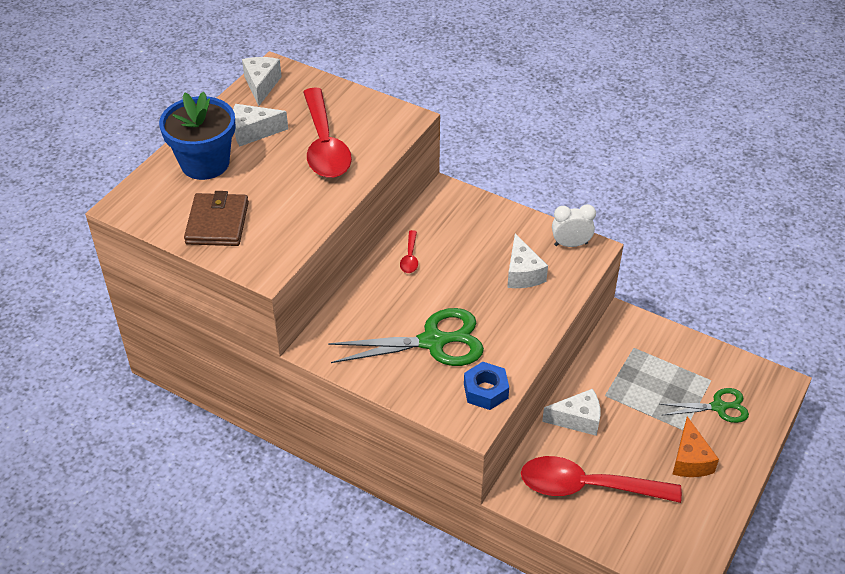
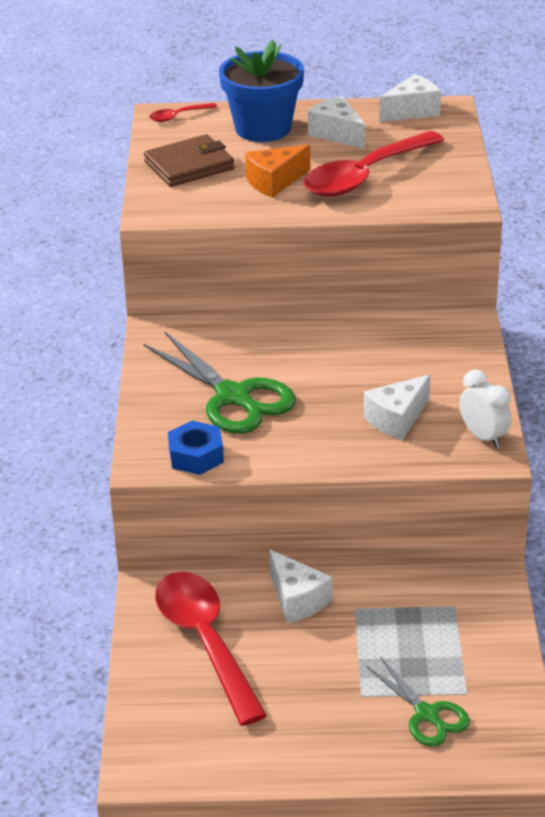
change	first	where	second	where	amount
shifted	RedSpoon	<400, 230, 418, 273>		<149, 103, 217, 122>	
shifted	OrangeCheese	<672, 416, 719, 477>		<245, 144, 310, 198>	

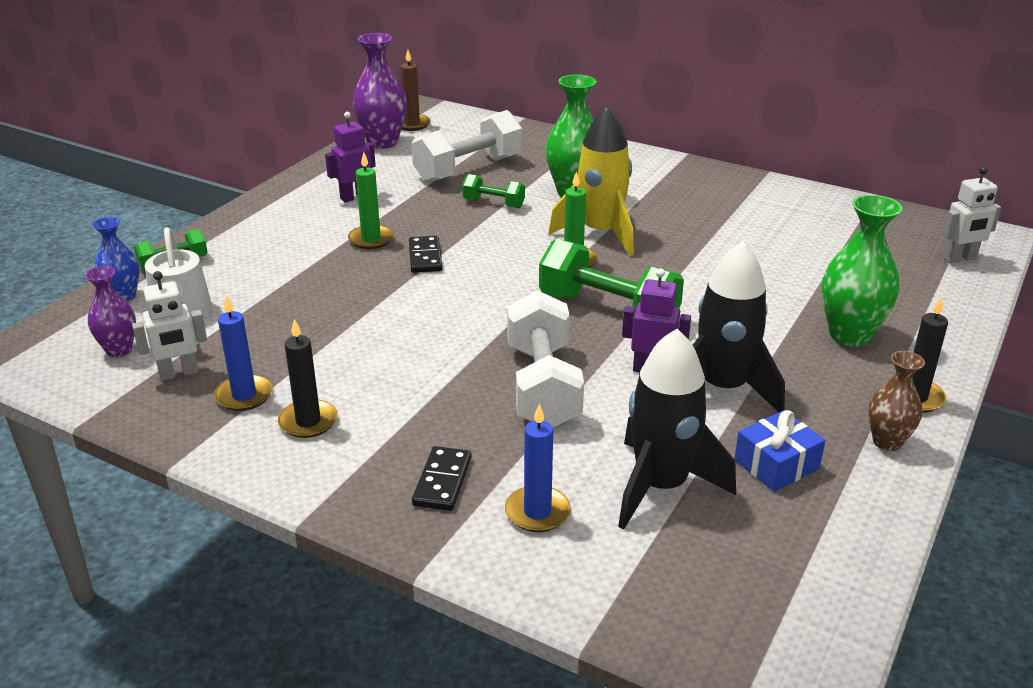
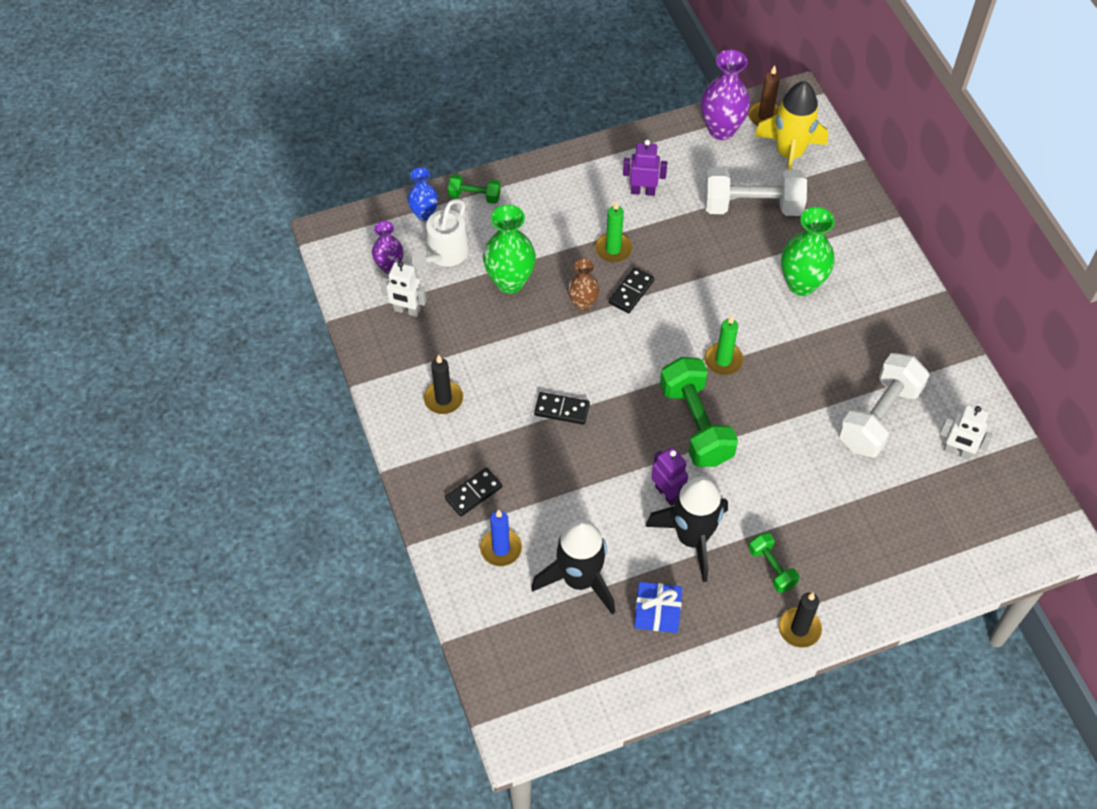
change	first	where	second	where	amount
gone	BlueCandle	<214, 295, 273, 411>			
shifted	GreenDumbbell	<462, 174, 525, 208>		<748, 533, 799, 593>	
shifted	WhiteDumbbell	<507, 290, 584, 428>		<838, 353, 929, 457>	
shifted	YellowRocket	<548, 106, 634, 256>		<754, 81, 828, 169>	
shifted	GreenVase	<822, 195, 902, 347>		<483, 205, 536, 294>	
shifted	BrownVase	<868, 351, 925, 451>		<568, 259, 599, 311>	
shifted	WhiteRobot	<943, 167, 1001, 263>		<940, 405, 993, 459>	
new			BlackDomino	<534, 392, 590, 425>	

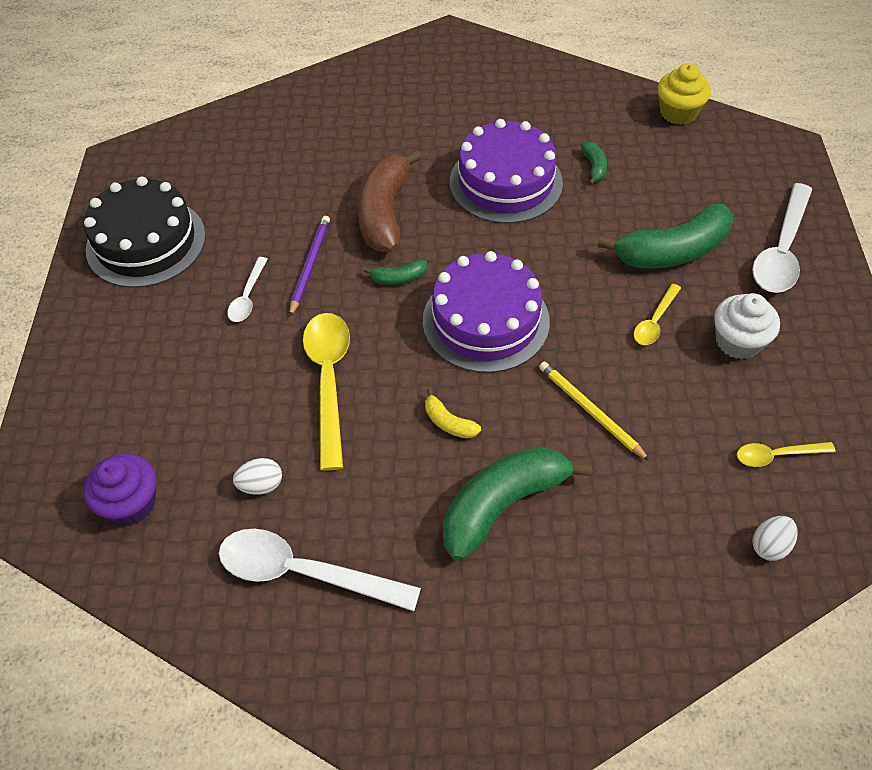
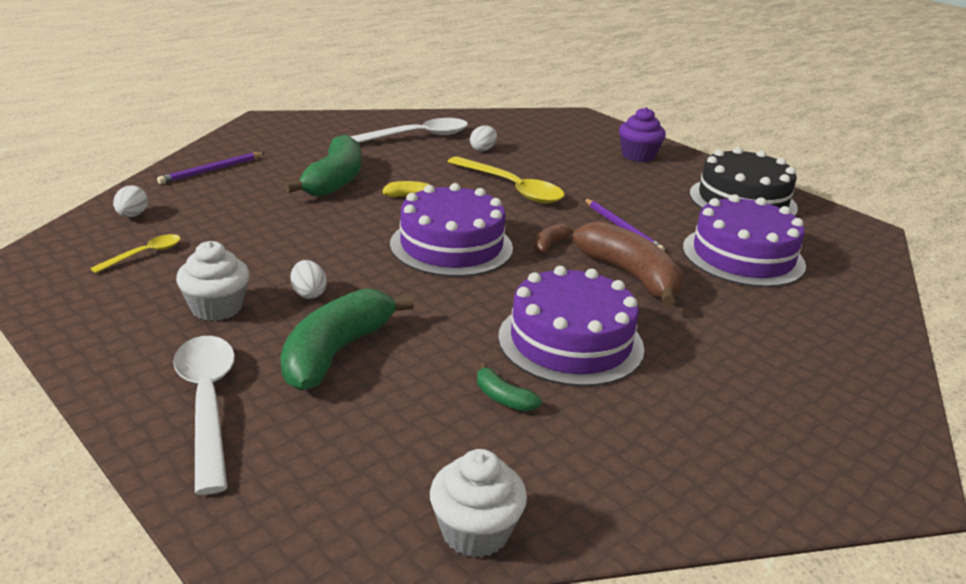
change	first	where	second	where	amount
shifted	PurpleCupcake	<83, 453, 156, 525>		<619, 107, 666, 162>	
gone	WhiteSpoon	<227, 257, 268, 322>			
repainted	GreenBanana	<364, 260, 427, 285>	BrownBanana	<534, 223, 578, 253>	
gone	YellowPencil	<539, 362, 650, 461>			
swapped	YellowSpoon	<634, 284, 681, 345>	WhiteEgg	<290, 260, 327, 299>	
repainted	YellowCupcake	<658, 63, 711, 125>	WhiteCupcake	<430, 449, 527, 557>	
new			PurplePencil	<157, 152, 265, 184>	
new			PurpleCake	<683, 194, 806, 287>	

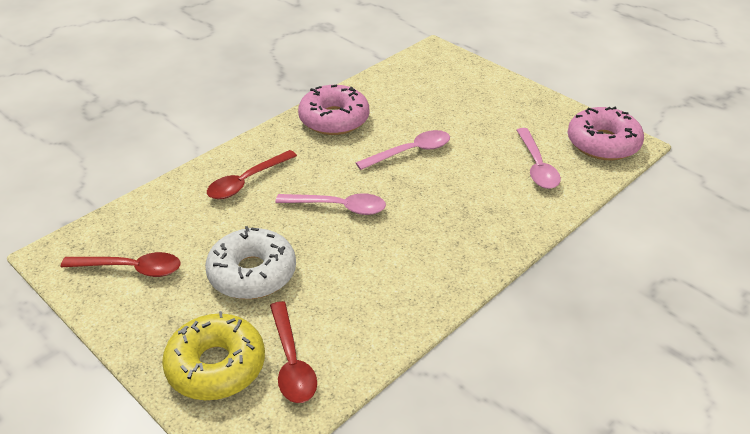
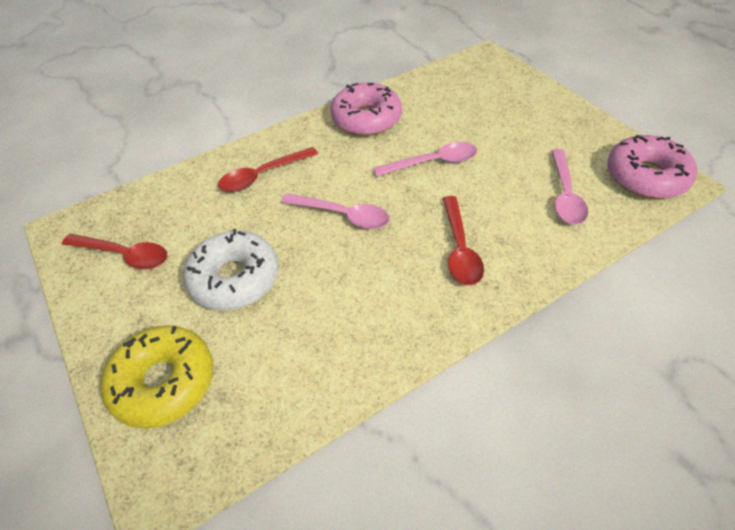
change	first	where	second	where	amount
shifted	RedSpoon	<270, 301, 317, 403>		<443, 196, 484, 286>	

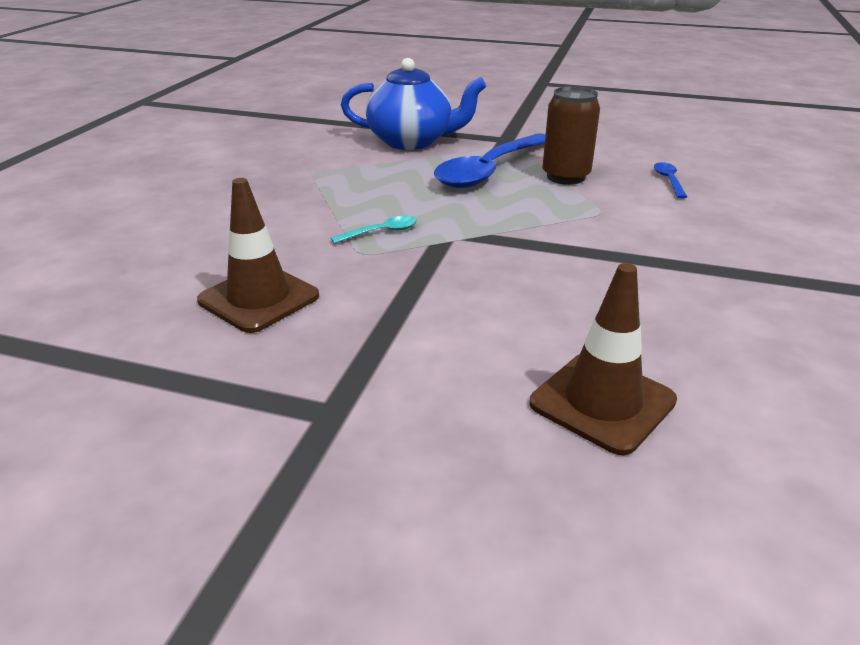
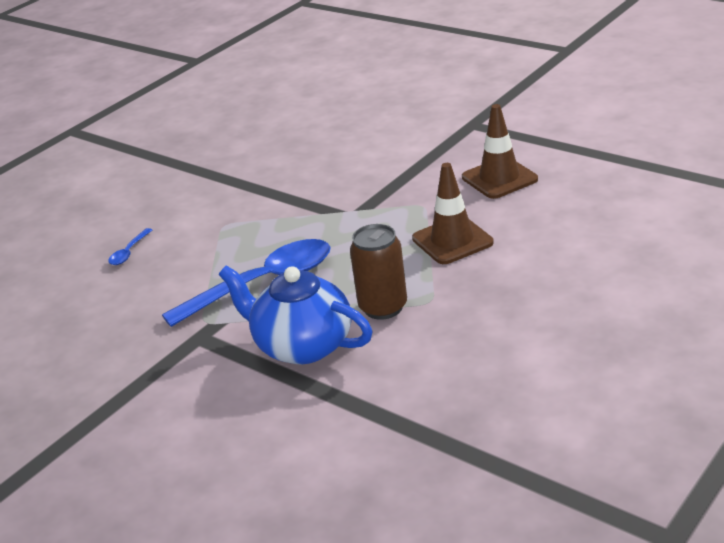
change	first	where	second	where	amount
gone	TurquoiseSpoon	<331, 216, 417, 243>			
shifted	BrownTrafficCone	<530, 263, 677, 455>		<412, 163, 494, 264>	
shifted	BrownCan	<542, 86, 600, 185>		<350, 224, 407, 320>	

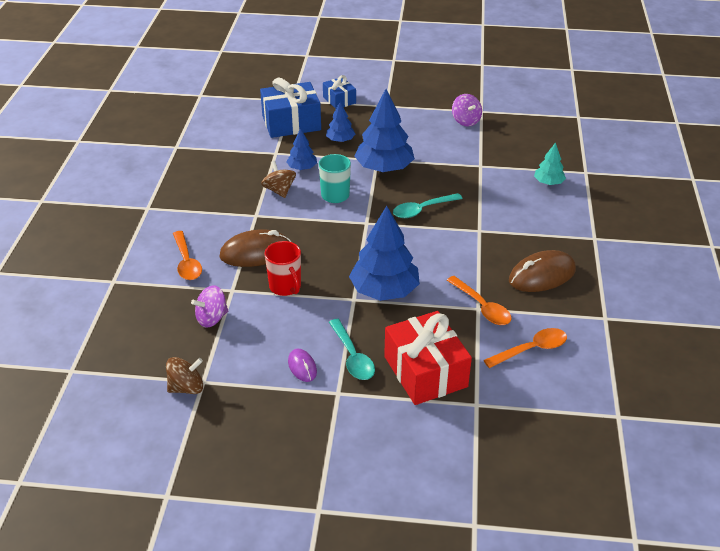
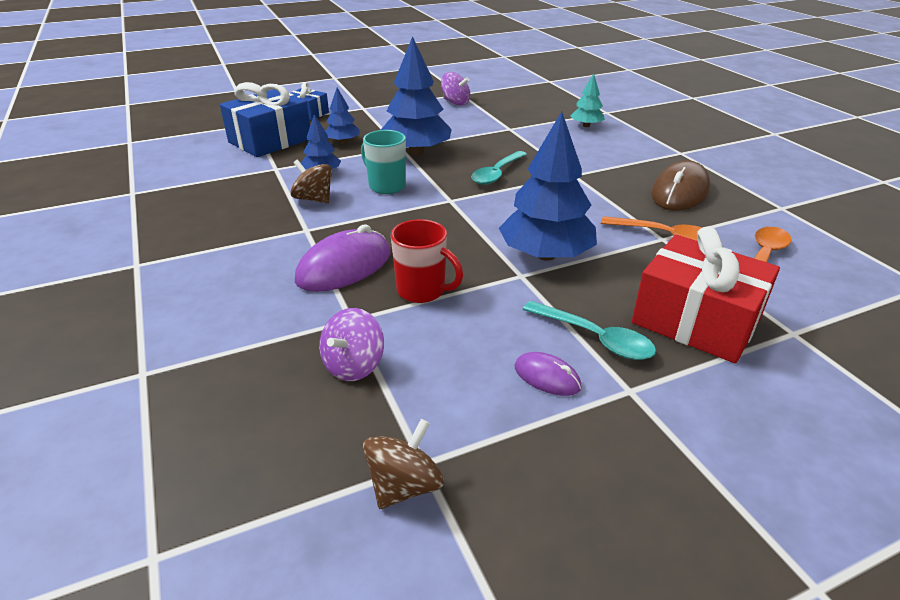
change	first	where	second	where	amount
gone	OrangeSpoon	<173, 231, 202, 280>			
repainted	BrownMouse	<220, 229, 291, 267>	PurpleMouse	<295, 224, 390, 292>	

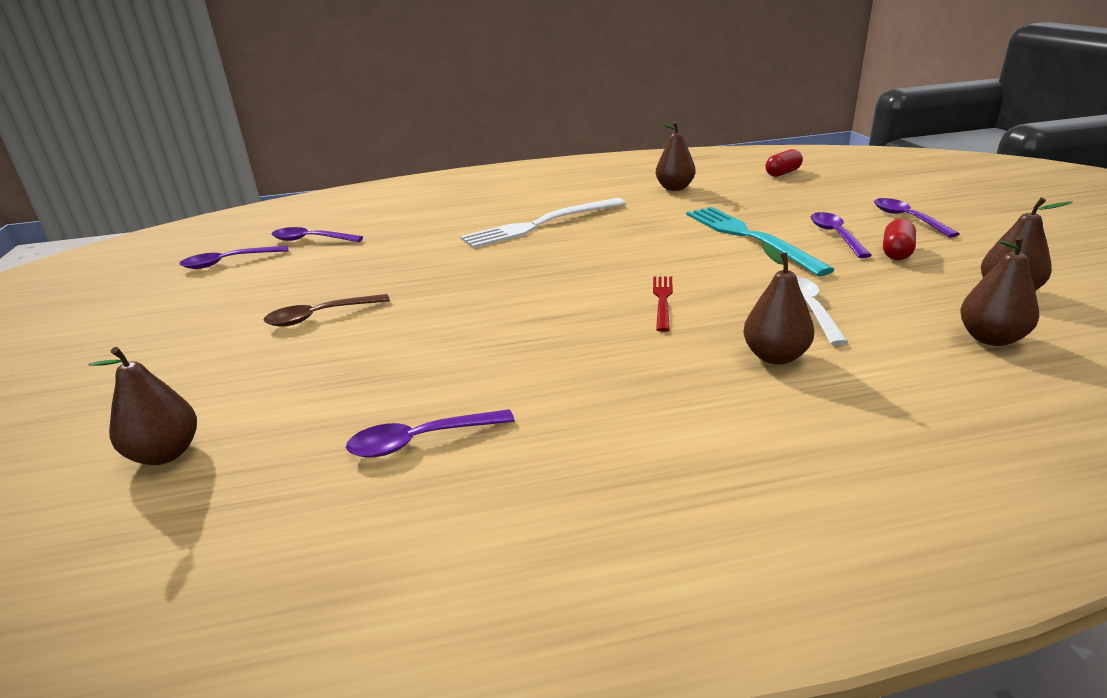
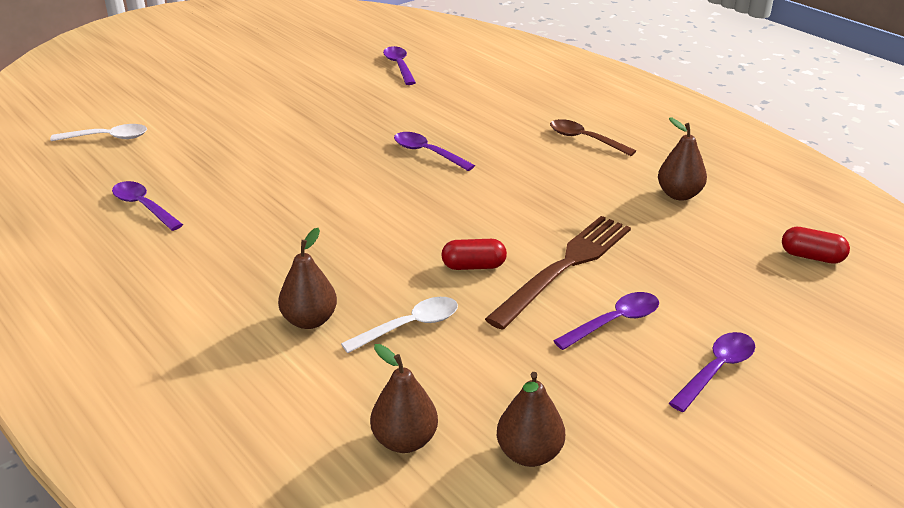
change	first	where	second	where	amount
swapped	BrownPear	<88, 347, 197, 465>	WhiteSpoon	<50, 124, 147, 141>	
shifted	PurpleSpoon	<179, 245, 289, 269>		<394, 132, 475, 171>	
shifted	BrownSpoon	<263, 294, 390, 327>		<550, 119, 636, 156>	
gone	WhiteFork	<460, 198, 626, 248>			
gone	RedFork	<653, 276, 673, 332>			
repainted	TurquoiseFork	<686, 207, 835, 276>	BrownFork	<485, 216, 631, 330>	
shifted	RedCapsule	<883, 219, 916, 260>		<441, 239, 507, 270>	

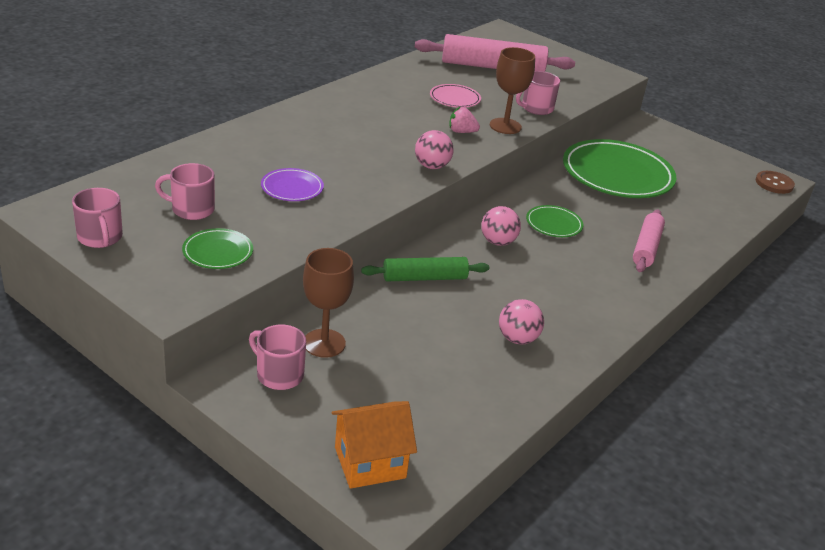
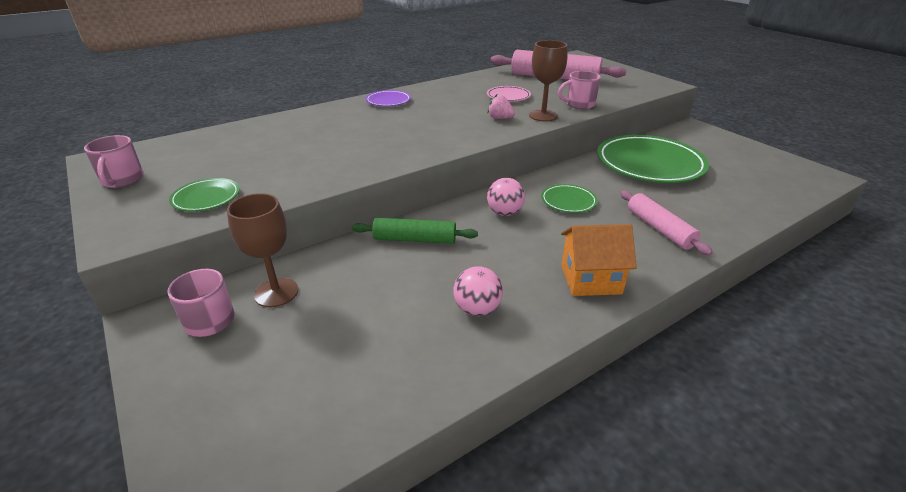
change	first	where	second	where	amount
gone	PinkMug	<155, 163, 215, 220>			
shifted	PurplePlate	<261, 168, 324, 201>		<366, 90, 411, 106>	
shifted	OrangeHouse	<331, 401, 417, 489>		<561, 224, 637, 296>	
gone	PinkBall	<415, 130, 454, 169>			
rotated	PinkRollingPin	<633, 209, 665, 272>		<620, 190, 713, 256>	60 degrees counterclockwise
gone	BrownButton	<756, 171, 795, 194>			

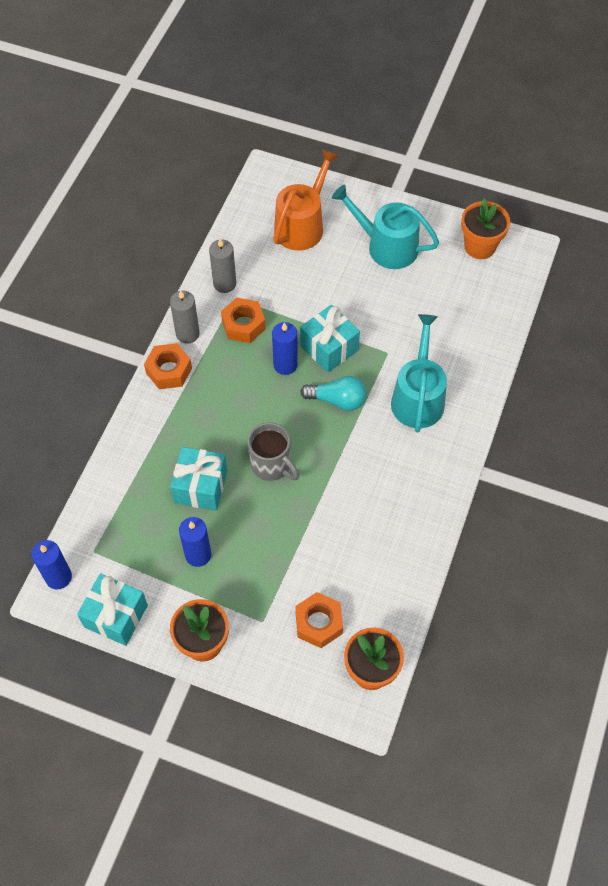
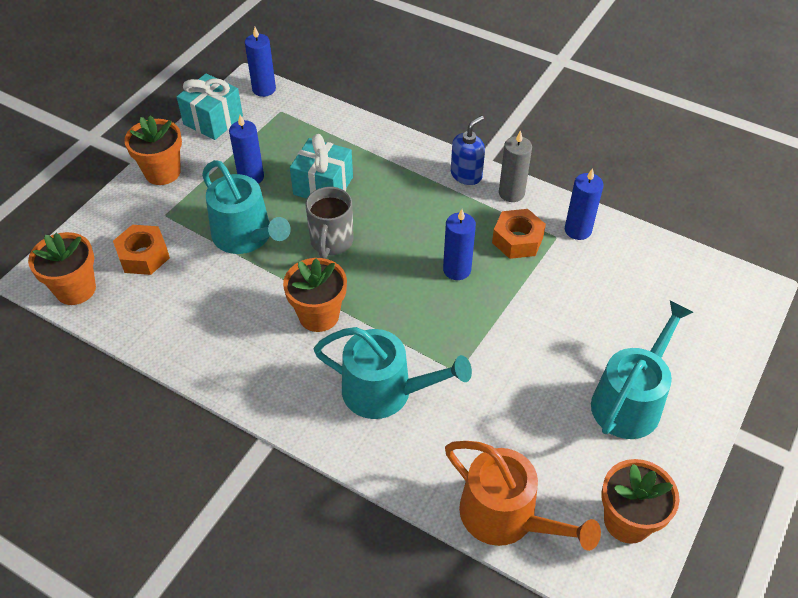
change	first	where	second	where	amount
swapped	OrangeNut	<144, 343, 192, 389>	BlueSoapDispenser	<451, 116, 485, 185>	
repainted	GreyCandle	<209, 239, 236, 293>	BlueCandle	<565, 168, 604, 240>	
rotated	GreyMug	<248, 422, 299, 481>		<305, 187, 354, 259>	45 degrees counterclockwise
shifted	OrangeWateringCan	<273, 149, 339, 251>		<445, 441, 601, 551>	
gone	TurquoiseGift	<300, 305, 360, 373>			
gone	TurquoiseLightBulb	<300, 376, 366, 411>			
new			TurquoiseWateringCan	<202, 160, 291, 254>	
new			OrangeFlowerPot	<283, 258, 347, 332>	

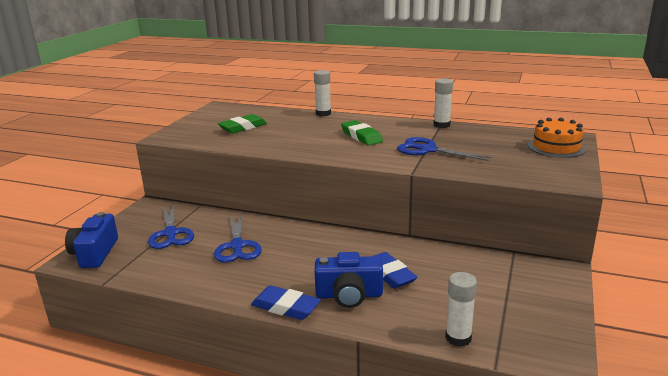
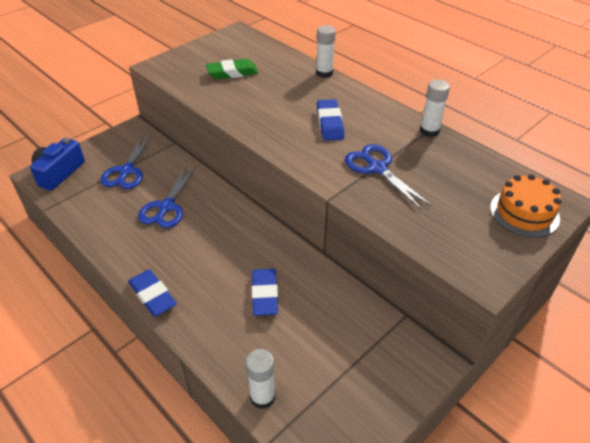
change	first	where	second	where	amount
gone	BlueCamera	<314, 252, 383, 308>			
repainted	GreenEraser	<341, 120, 383, 146>	BlueEraser	<317, 99, 344, 141>	

